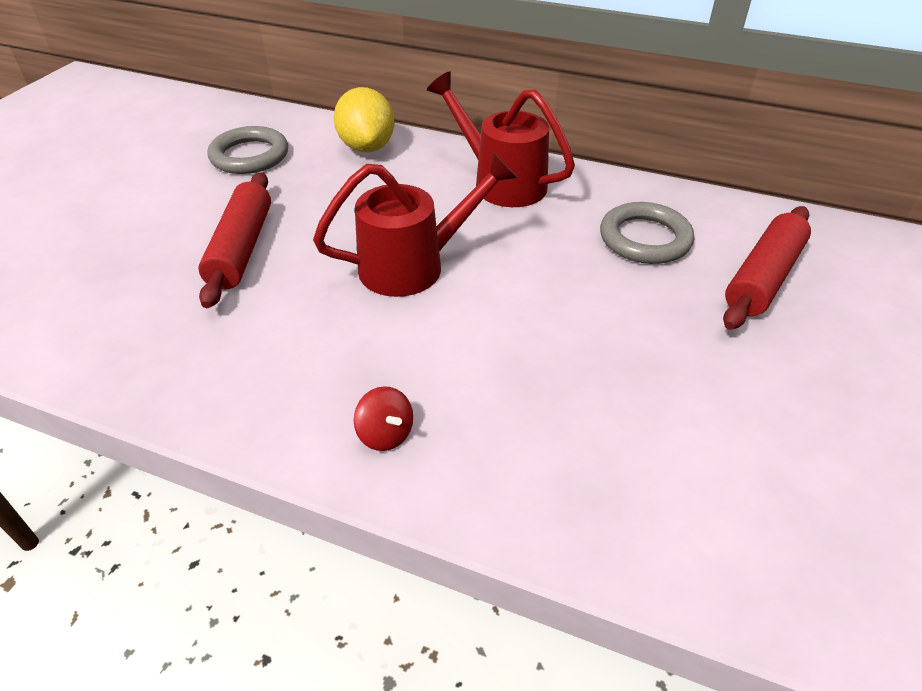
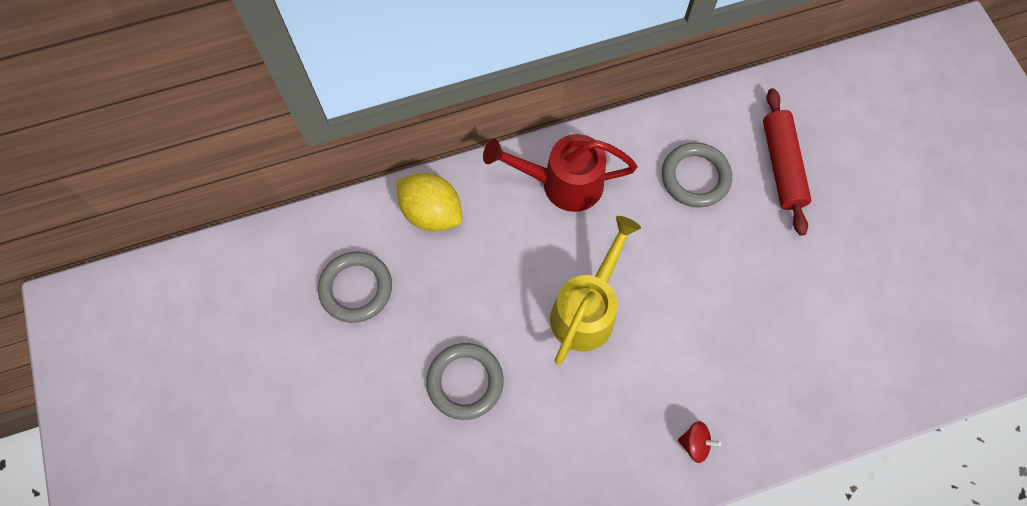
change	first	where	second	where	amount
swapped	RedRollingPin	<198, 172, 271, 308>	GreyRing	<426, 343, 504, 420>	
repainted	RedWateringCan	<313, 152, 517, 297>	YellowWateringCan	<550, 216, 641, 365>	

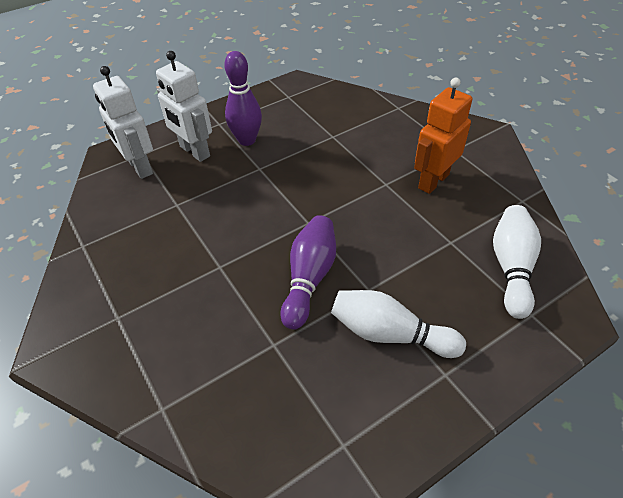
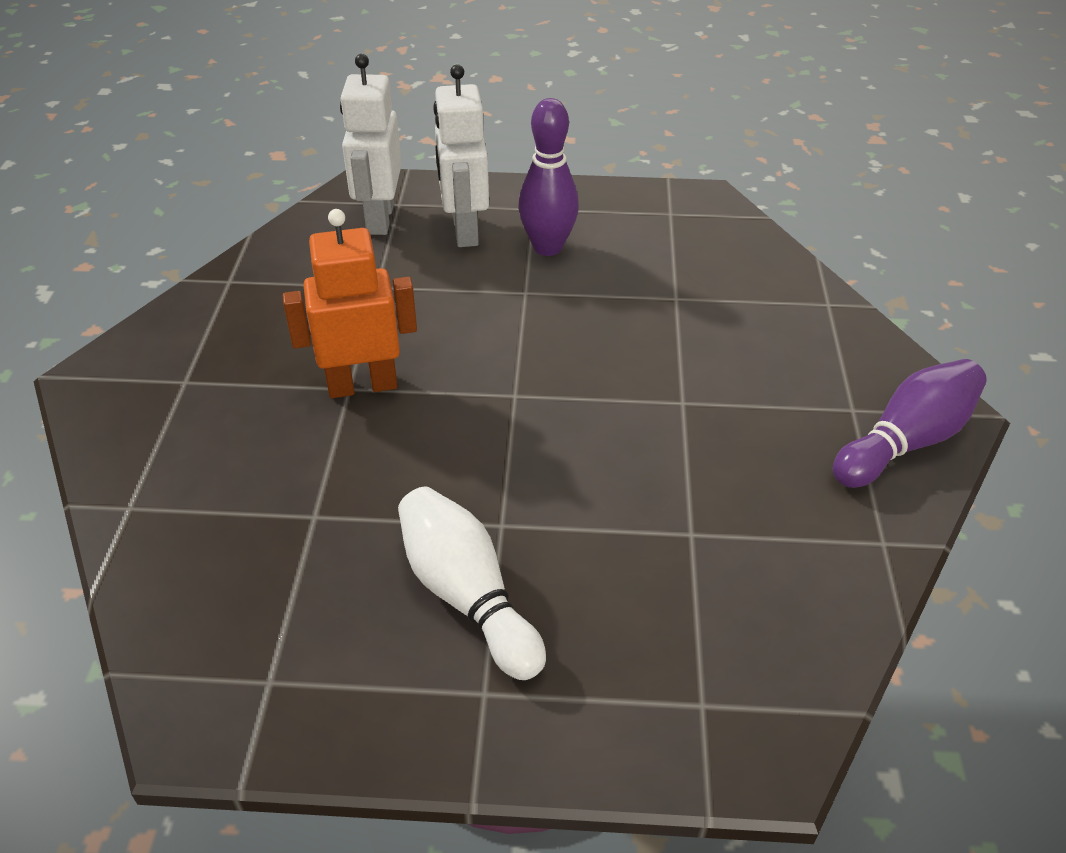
change	first	where	second	where	amount
shifted	PurpleBowlingPin	<280, 215, 336, 330>		<833, 359, 987, 488>	
shifted	OrangeRobot	<414, 78, 472, 194>		<283, 209, 417, 398>	
gone	WhiteBowlingPin	<493, 205, 541, 319>			

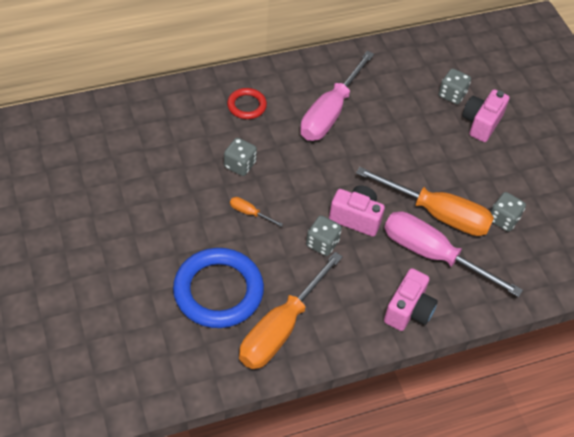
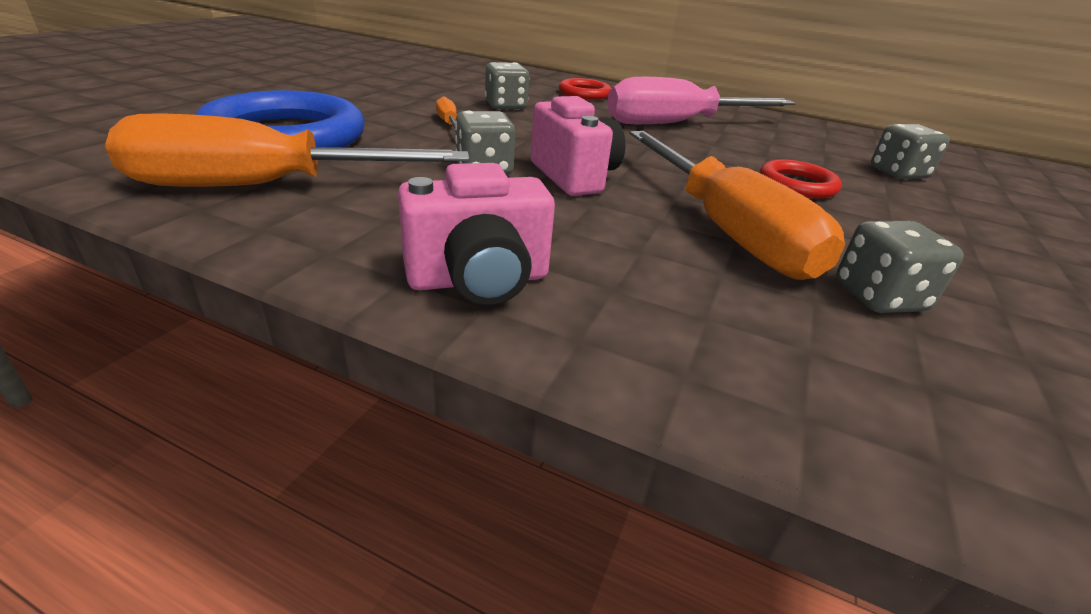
change	first	where	second	where	amount
gone	PinkScrewdriver	<384, 211, 523, 297>			
gone	PinkCamera	<462, 89, 509, 142>			
new			RedRing	<760, 159, 842, 199>	

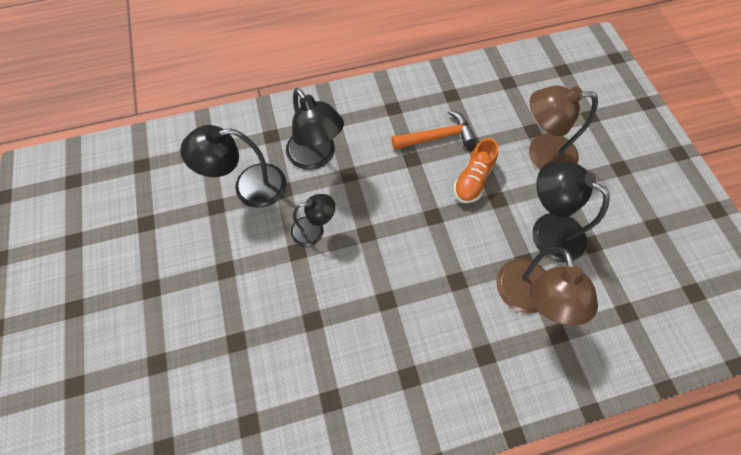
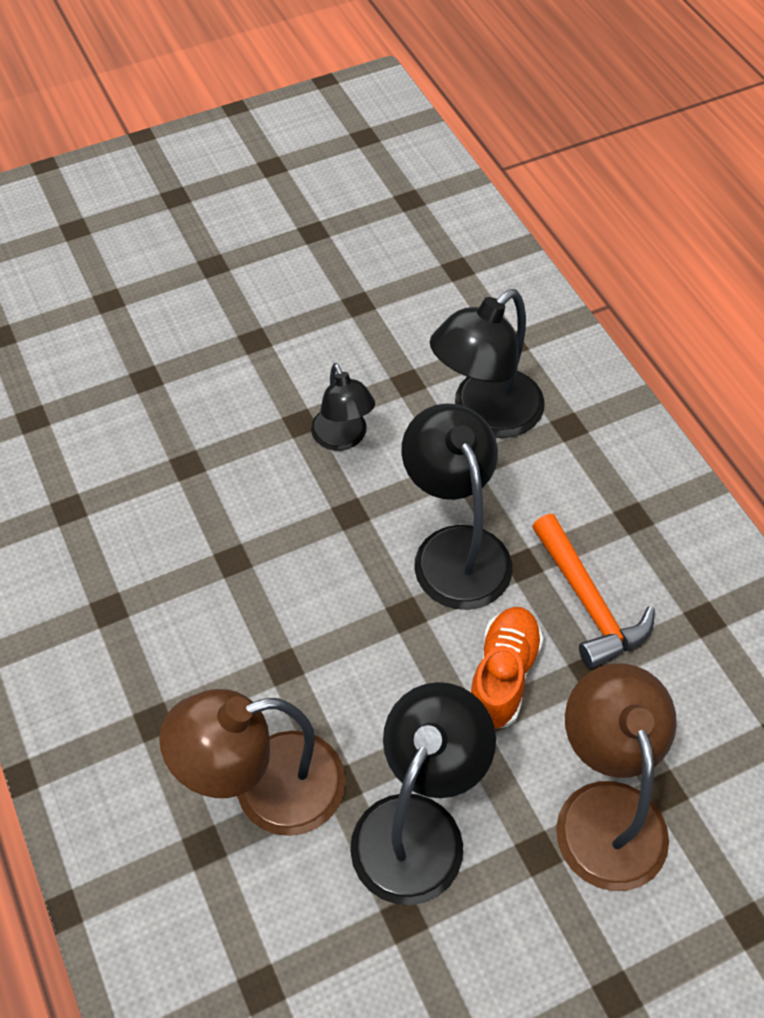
change	first	where	second	where	amount
shifted	BlackLamp	<180, 125, 286, 208>		<401, 403, 512, 610>	
rotated	OrangeShoe	<453, 138, 498, 203>		<470, 607, 543, 729>	90 degrees clockwise

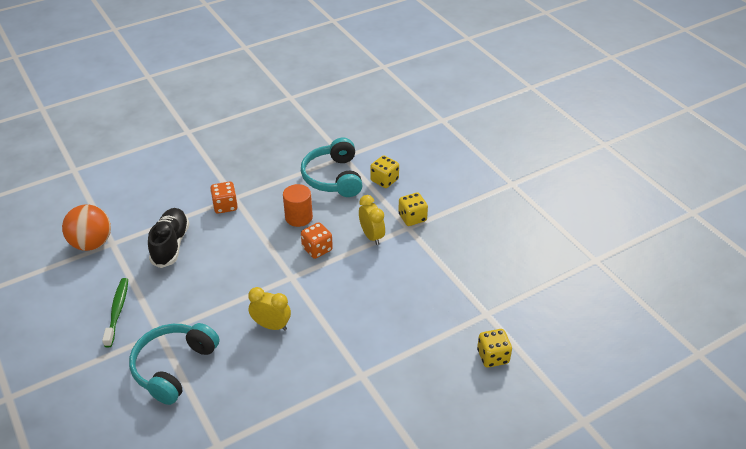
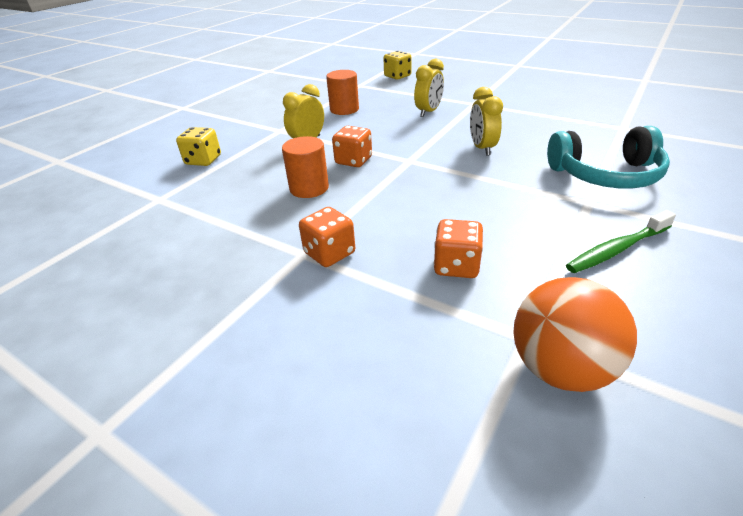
change	first	where	second	where	amount
swapped	BlackShoe	<148, 208, 190, 268>	OrangeDice	<433, 219, 483, 278>	
gone	TurquoiseHeadphones	<301, 138, 363, 197>			
gone	YellowDice	<398, 192, 428, 226>			
new			OrangeCylinder	<326, 70, 359, 115>	
new			YellowClock	<414, 58, 444, 117>	

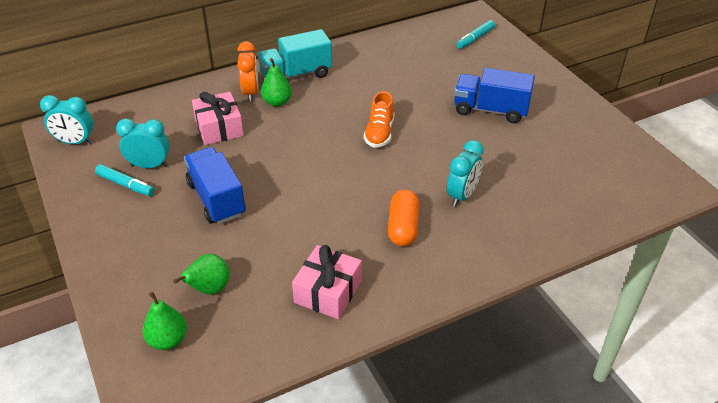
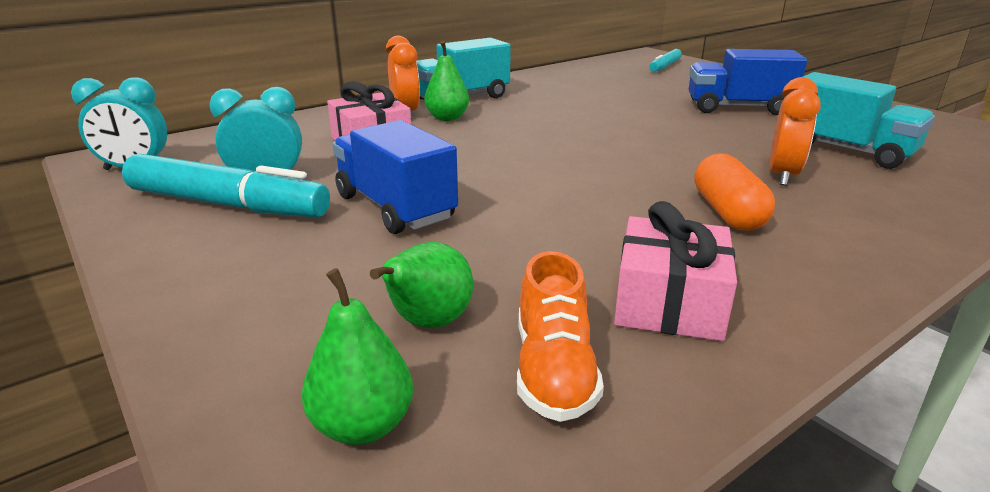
change	first	where	second	where	amount
scaled	TurquoiseMarker	<95, 164, 155, 196>		<122, 154, 330, 217>	x1.84
shifted	OrangeShoe	<364, 91, 395, 148>		<517, 251, 604, 422>	
repainted	TurquoiseClock	<447, 140, 484, 207>	OrangeClock	<769, 77, 821, 186>	
new			TurquoiseTruck	<803, 72, 935, 169>	

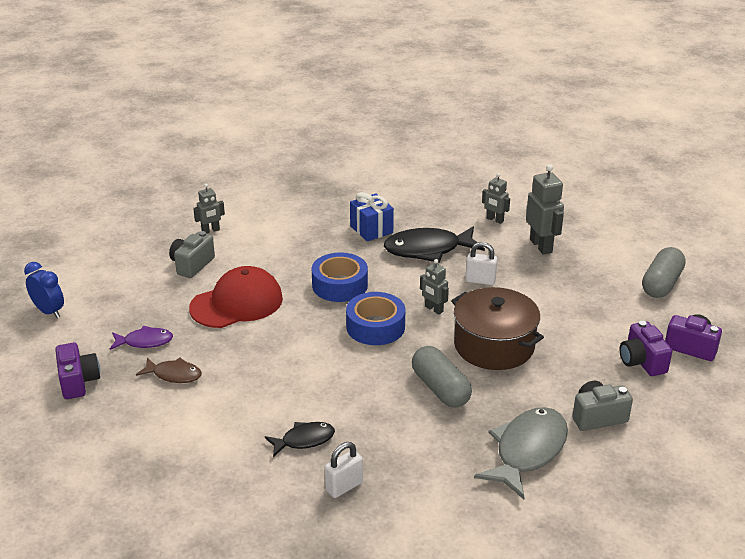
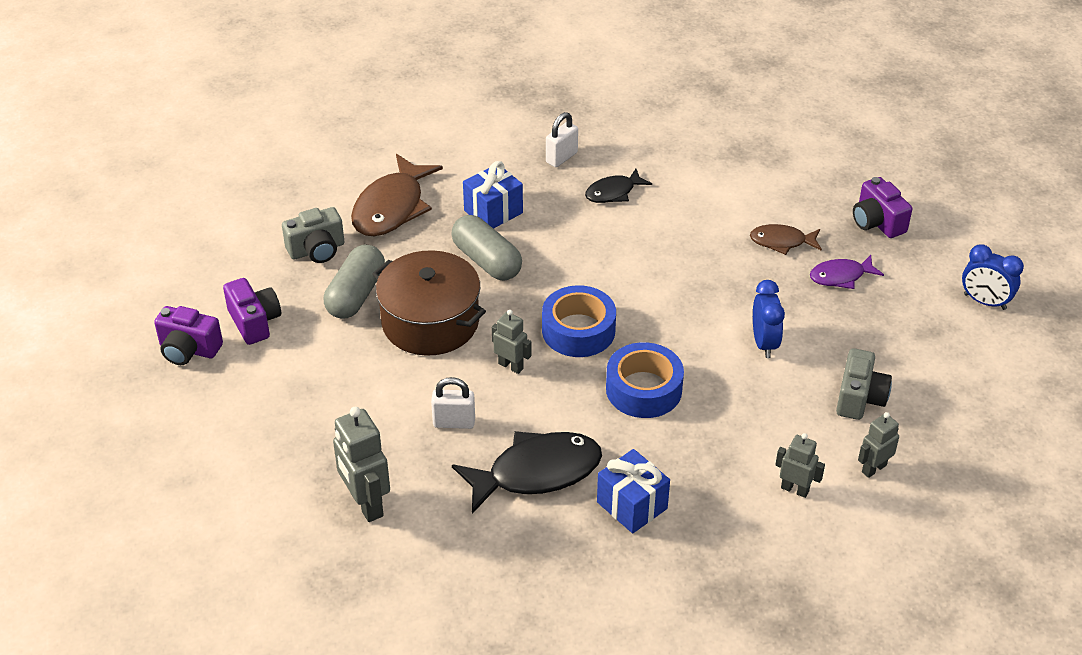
change	first	where	second	where	amount
swapped	RedCap	<189, 266, 283, 328>	BlueClock	<753, 280, 785, 358>	
repainted	GreyFish	<474, 407, 568, 499>	BrownFish	<351, 154, 443, 236>	
shifted	GreyRobot	<482, 173, 510, 224>		<775, 433, 825, 498>	
shifted	GreyCapsule	<642, 247, 686, 298>		<324, 244, 385, 319>	
new			BlueGift	<463, 161, 523, 229>	

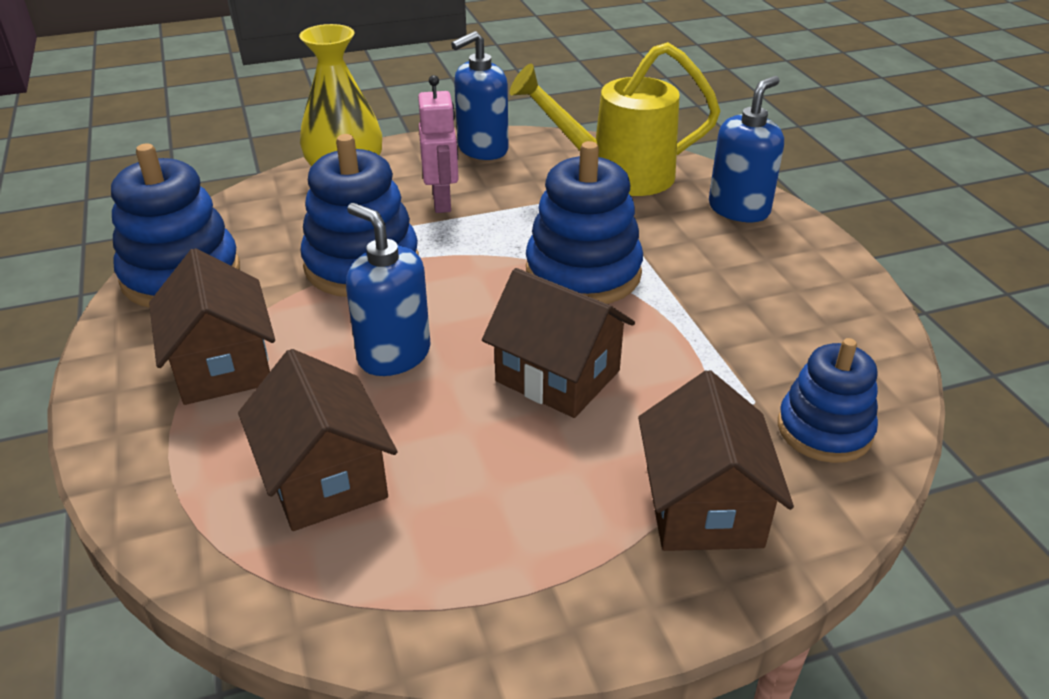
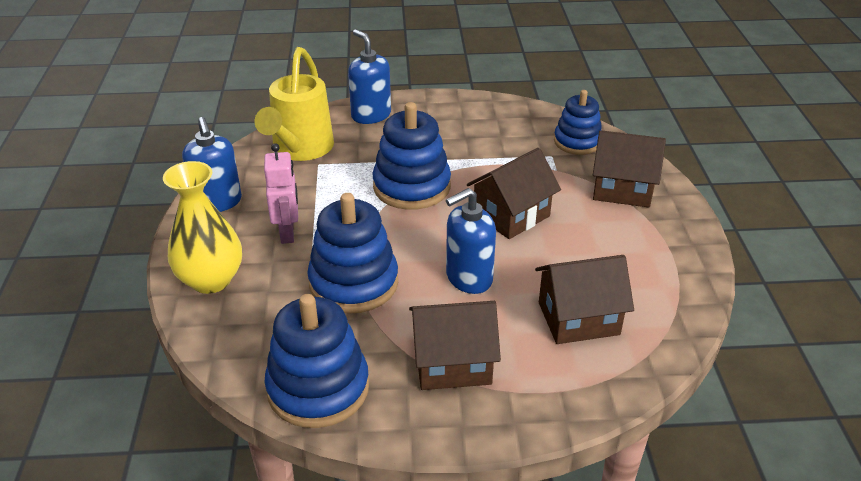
change	first	where	second	where	amount
rotated	PinkRobot	<418, 75, 459, 213>		<264, 143, 298, 244>	75 degrees clockwise

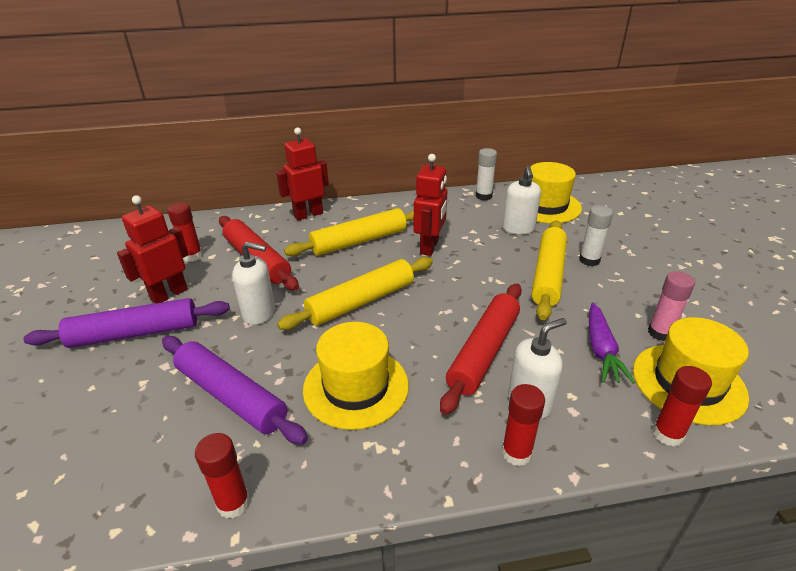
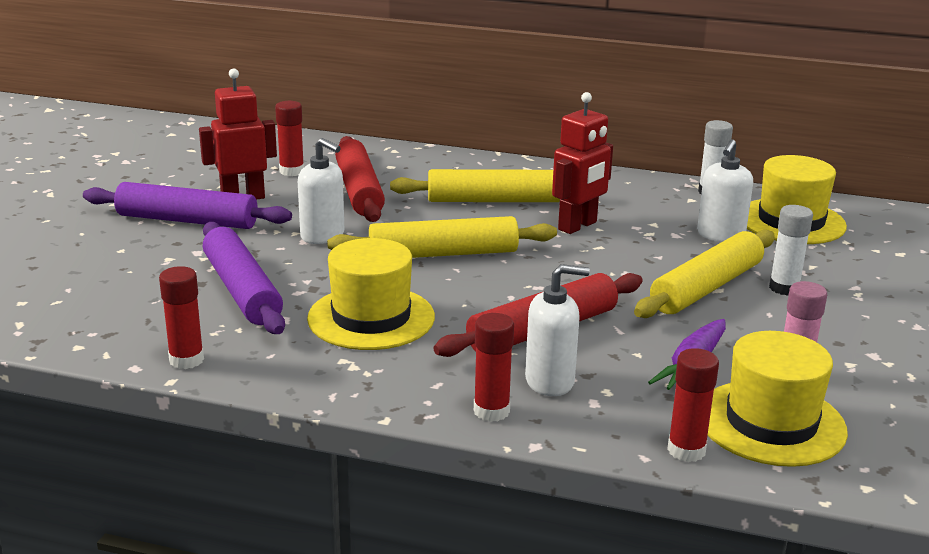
change	first	where	second	where	amount
gone	RedRobot	<276, 127, 329, 221>			

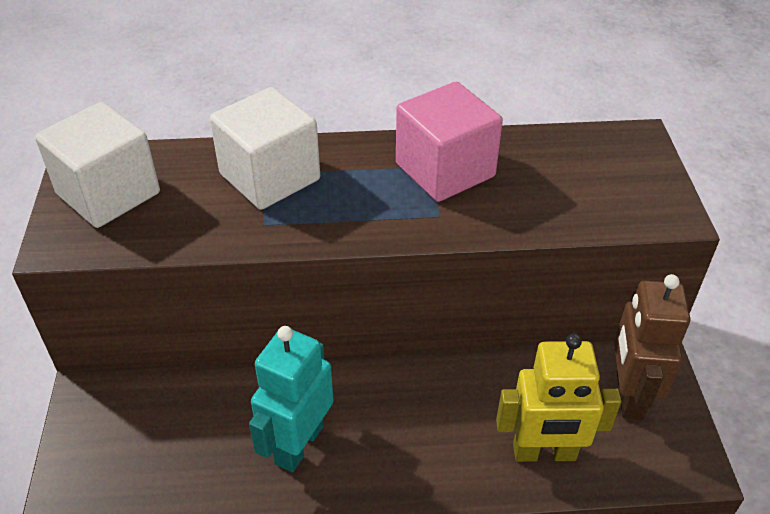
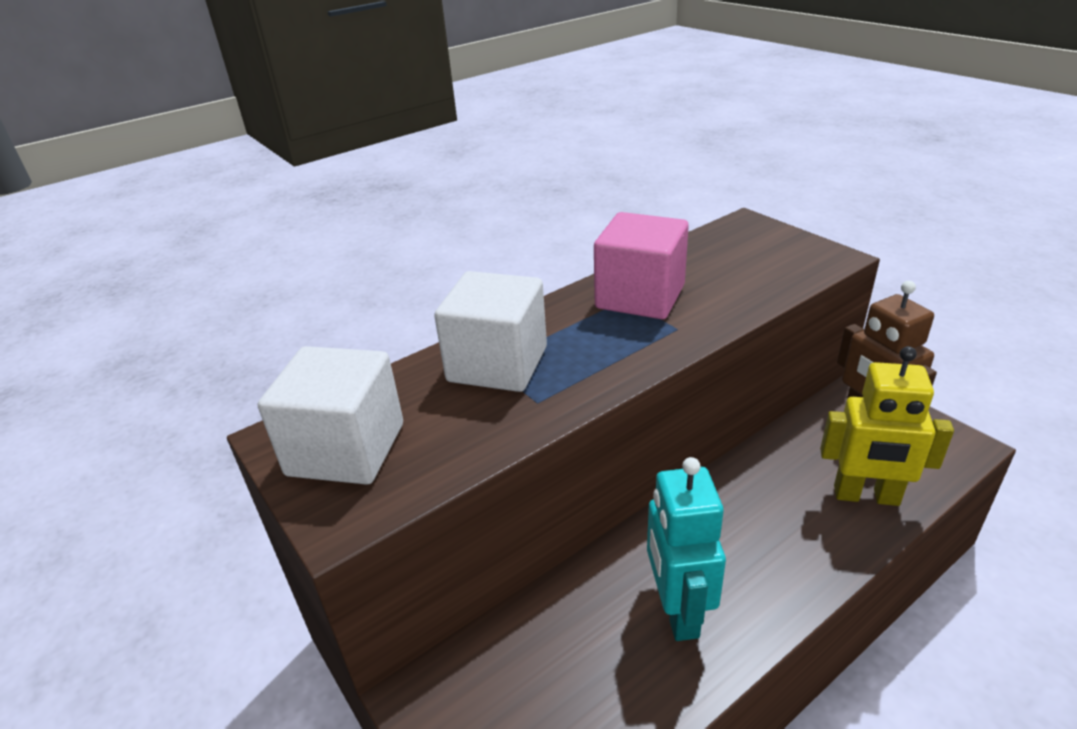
change	first	where	second	where	amount
rotated	YellowRobot	<496, 333, 621, 462>		<820, 346, 954, 506>	45 degrees clockwise

